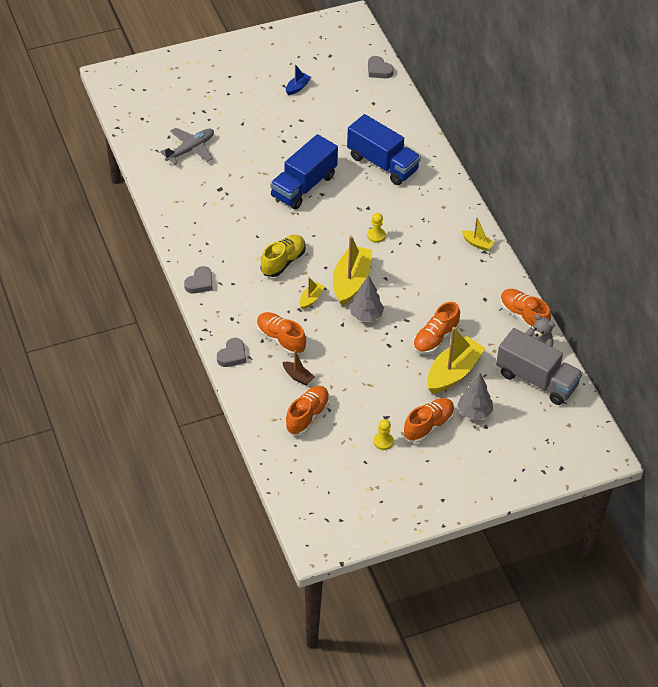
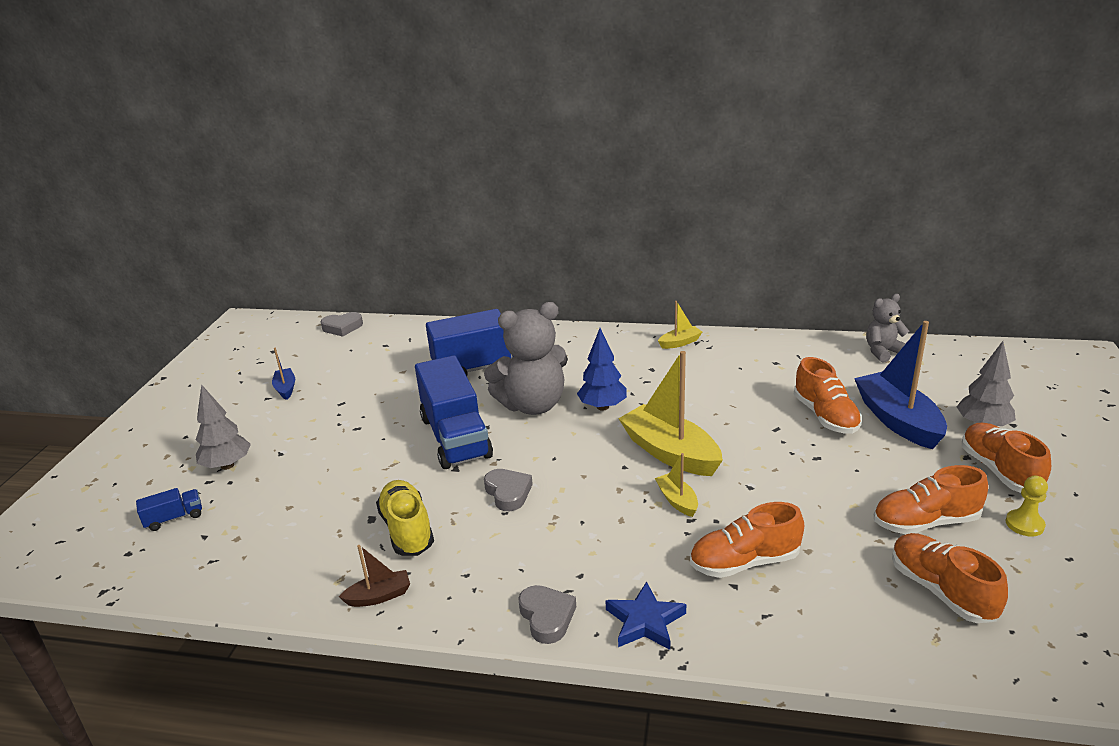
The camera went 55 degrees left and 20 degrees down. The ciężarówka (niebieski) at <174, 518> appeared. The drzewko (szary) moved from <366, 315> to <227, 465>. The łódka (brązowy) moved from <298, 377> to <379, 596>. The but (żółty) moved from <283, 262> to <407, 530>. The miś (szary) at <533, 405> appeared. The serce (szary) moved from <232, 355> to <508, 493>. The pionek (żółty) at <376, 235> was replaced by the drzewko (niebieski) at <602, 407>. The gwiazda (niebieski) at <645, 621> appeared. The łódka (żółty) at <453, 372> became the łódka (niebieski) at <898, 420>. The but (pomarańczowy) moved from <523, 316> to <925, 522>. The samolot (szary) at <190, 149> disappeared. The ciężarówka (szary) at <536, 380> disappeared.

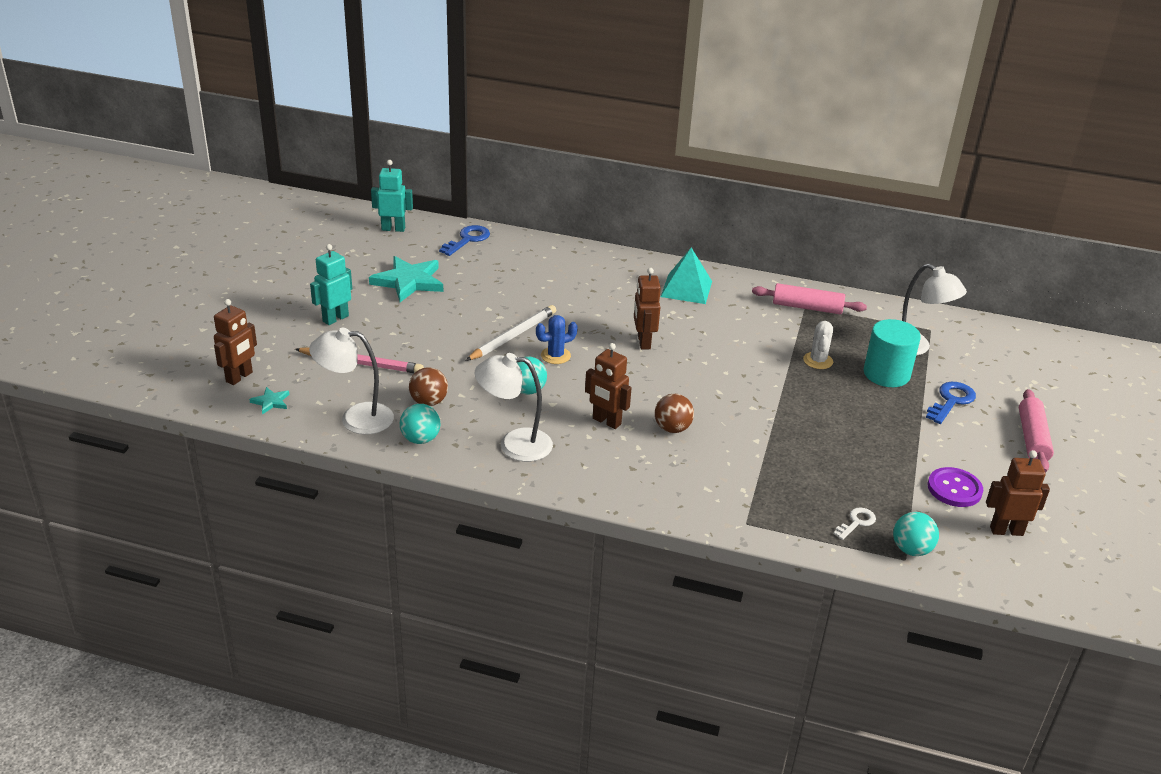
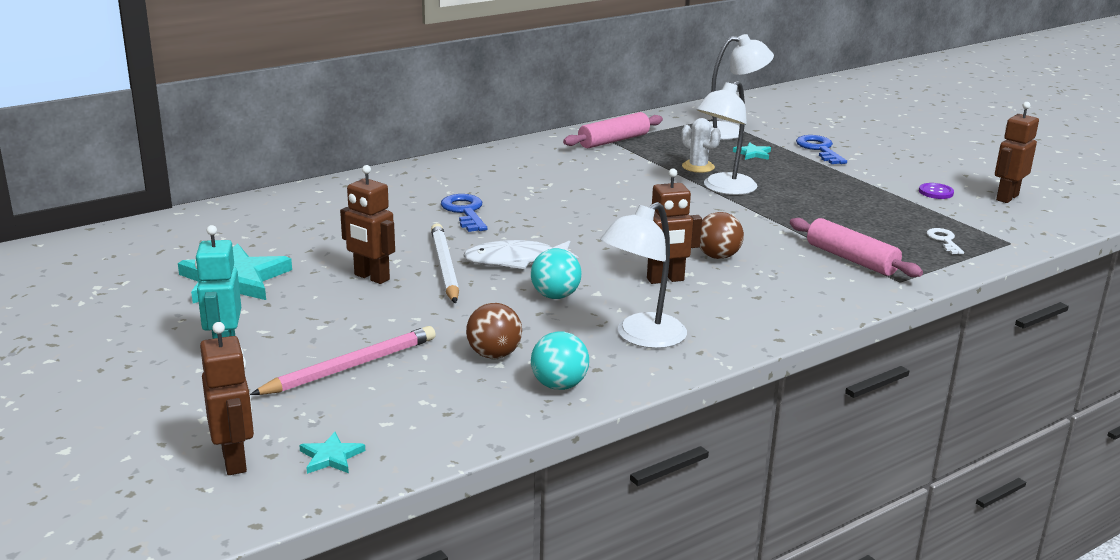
The camera went 50 degrees left and 10 degrees down. The robot (brązowy) moved from <643, 342> to <371, 277>. The klucz (niebieski) moved from <467, 240> to <465, 212>. The kaktus (niebieski) at <555, 356> was replaced by the ryba (biały) at <515, 261>. The lampka (biały) moved from <356, 418> to <723, 188>. The walec (turkusowy) at <886, 374> was replaced by the gwiazda (turkusowy) at <753, 154>. The wałek do ciasta (różowy) moved from <1032, 438> to <851, 259>. The guzik (fioletowy) at <954, 489> changed to 0.63 times the size. The robot (turkusowy) at <393, 229> disappeared. The piramida (turkusowy) at <686, 289> disappeared. The piłka (turkusowy) at <911, 549> disappeared.

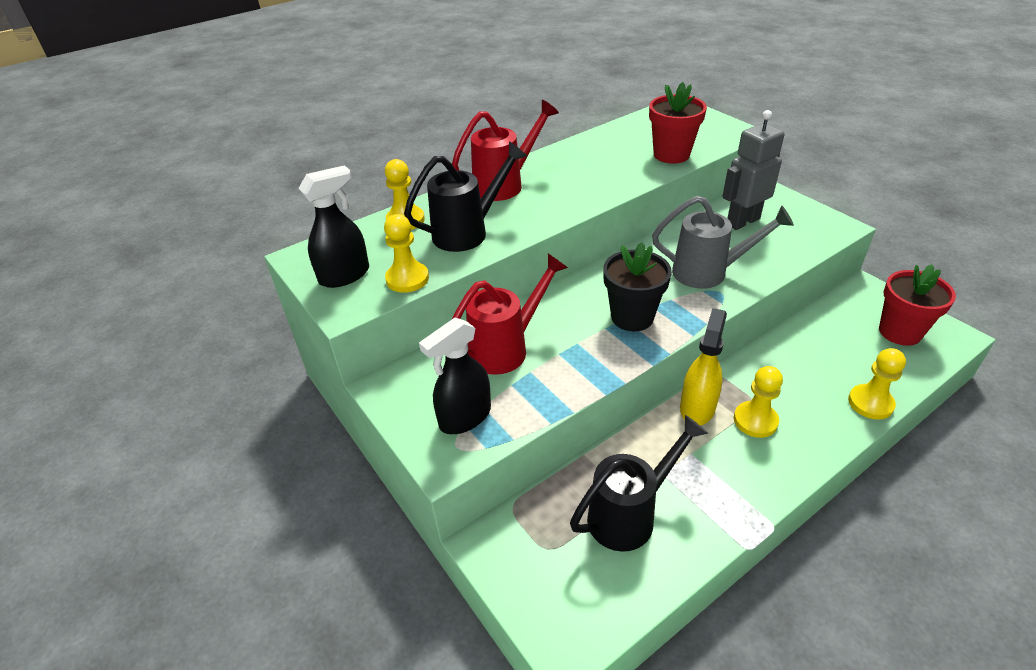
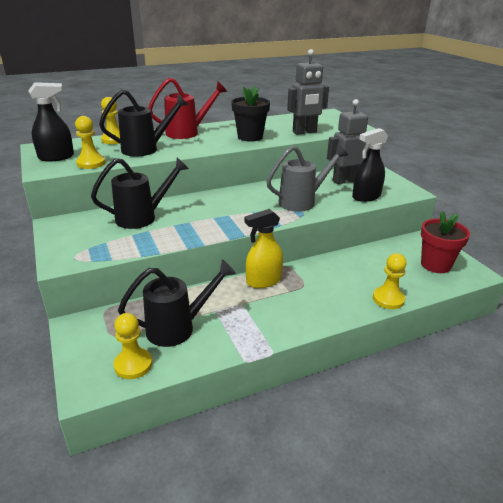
The camera went 10 degrees right and 10 degrees down. The konewka (czerwony) at <506, 348> became the konewka (czarny) at <143, 217>. The pionek (żółty) moved from <755, 420> to <133, 364>. The doniczka (czarny) moved from <632, 317> to <250, 137>. The spryskiwacz (żółty) at <697, 407> turned 150 degrees counterclockwise. The konewka (szary) at <709, 272> turned 45 degrees counterclockwise. The doniczka (czerwony) at <671, 155> was replaced by the robot (szary) at <304, 132>. The spryskiwacz (czarny) moved from <464, 417> to <366, 197>.

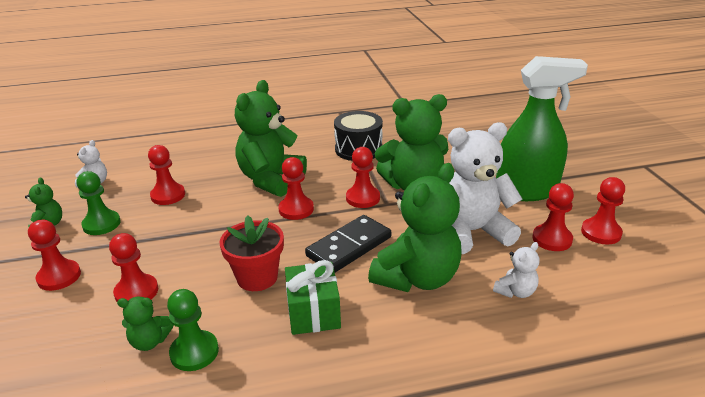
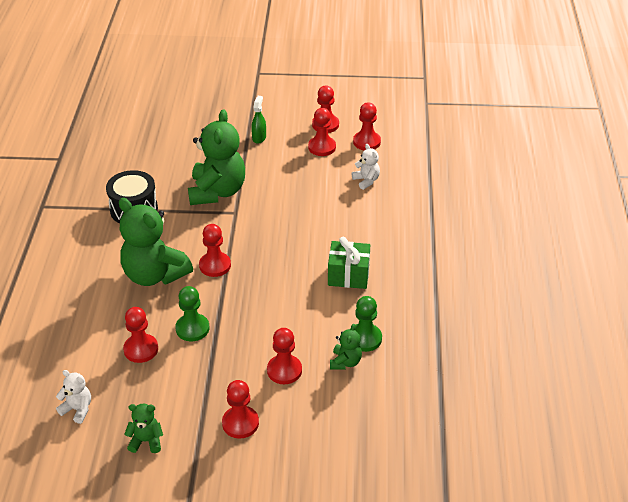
The camera went 75 degrees left and 10 degrees up. The pionek (zielony) moved from <101, 224> to <192, 328>. The spryskiwacz (zielony) at <526, 191> changed to 0.40 times the size. The pionek (czerwony) moved from <363, 198> to <366, 142>. The doniczka (czerwony) at <257, 277> disappeared. The kostka domina (czarny) at <349, 247> disappeared. The miś (zielony) at <417, 278> disappeared. The miś (biały) at <472, 232> disappeared.

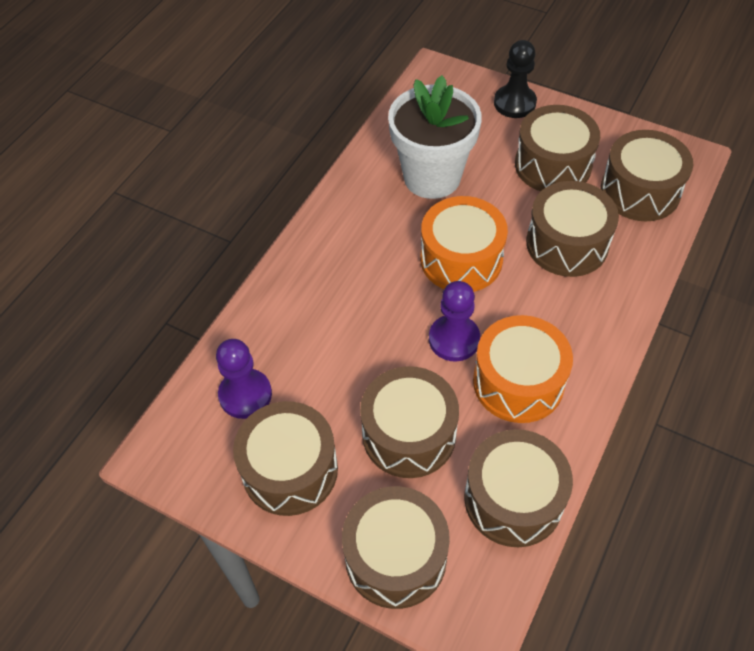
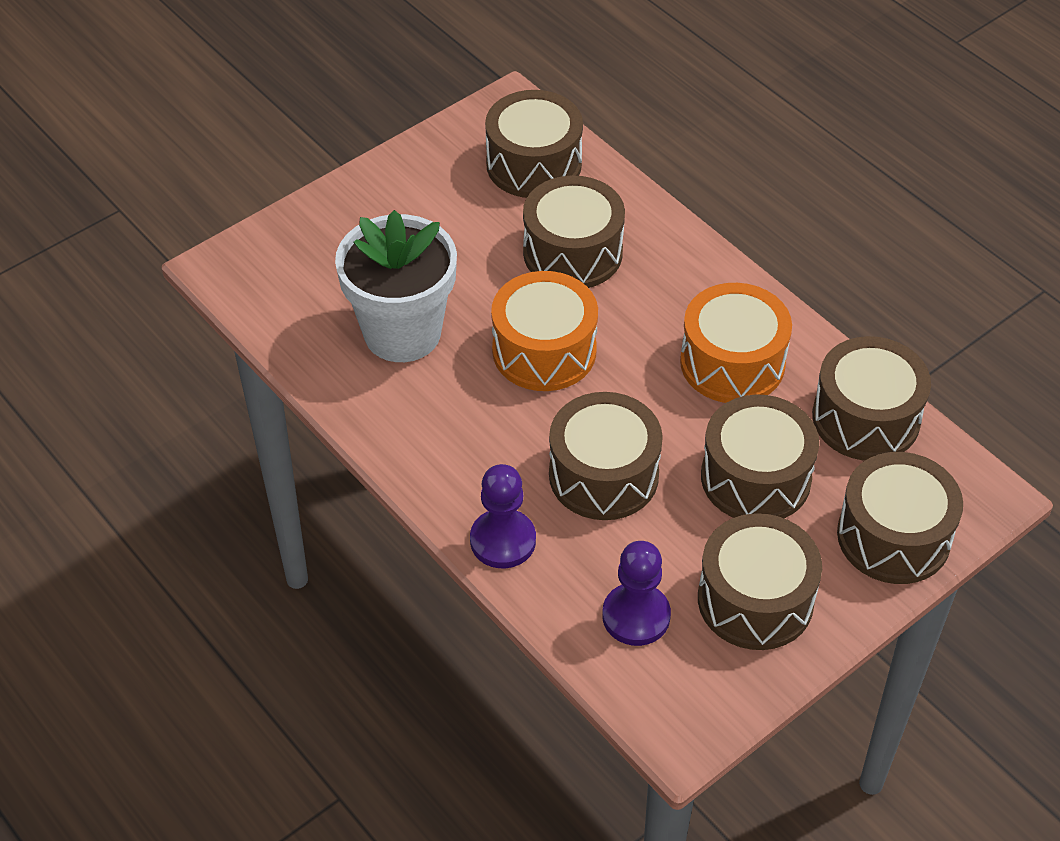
The camera went 70 degrees left and 5 degrees down. The pionek (fioletowy) moved from <454, 339> to <503, 540>. The bęben (brązowy) moved from <553, 165> to <603, 475>. The pionek (czarny) at <514, 103> disappeared.

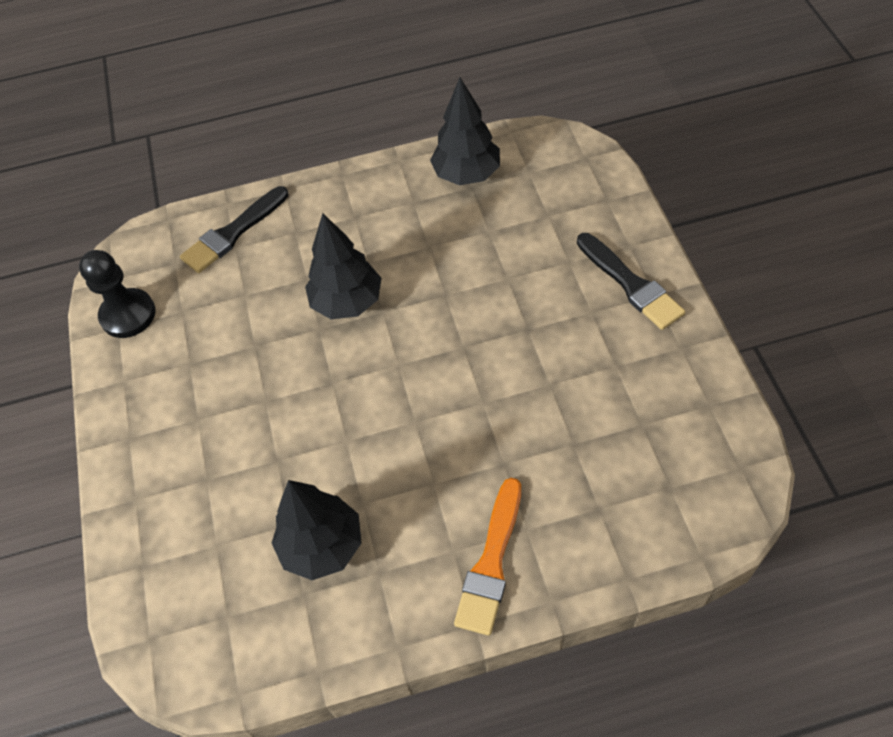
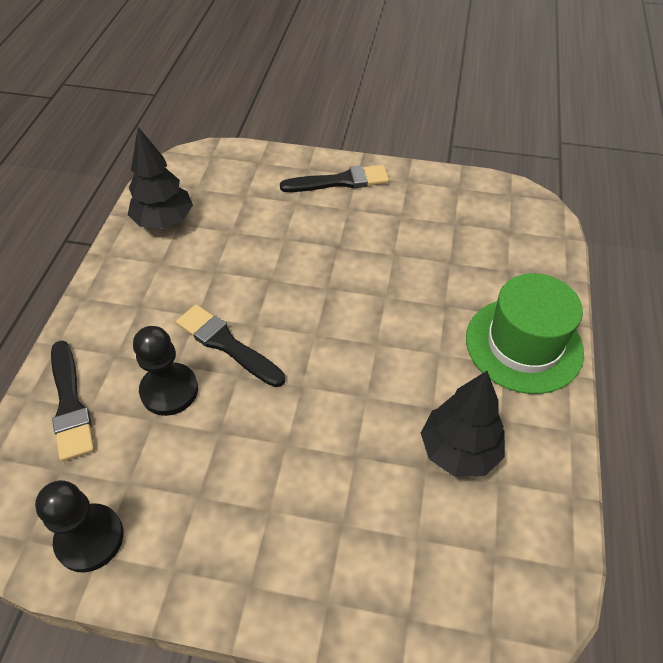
The camera went 70 degrees left and 5 degrees down. The pionek (czarny) at <169, 390> appeared. The drzewko (czarny) at <347, 302> was replaced by the pędzel (czarny) at <227, 344>. The pędzel (pomarańczowy) at <491, 562> was replaced by the kapelusz (zielony) at <523, 345>.

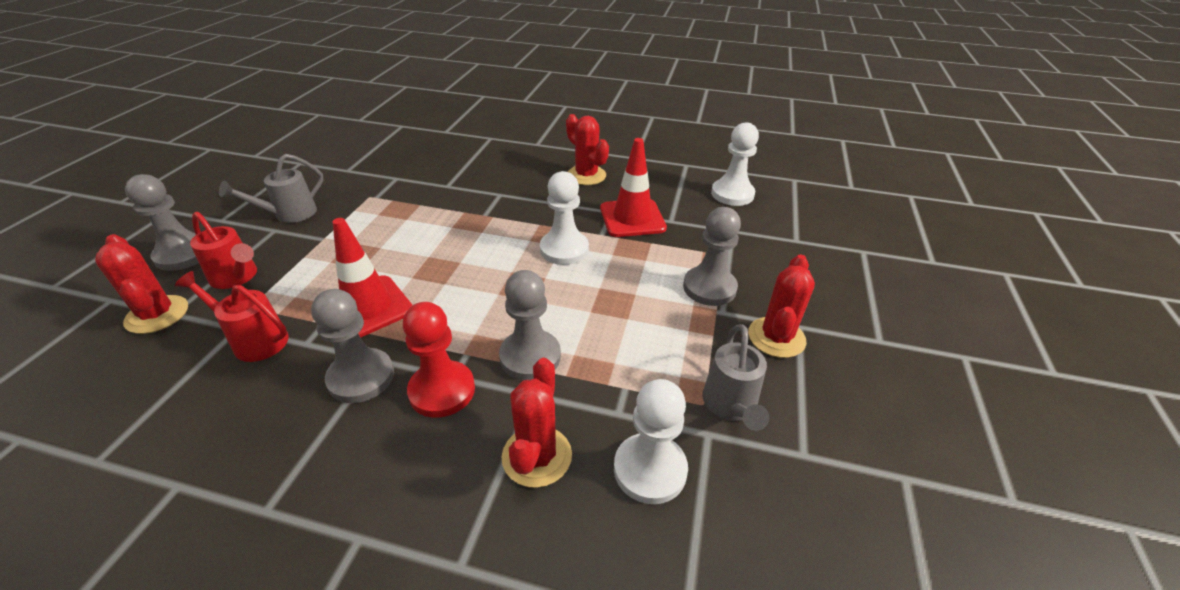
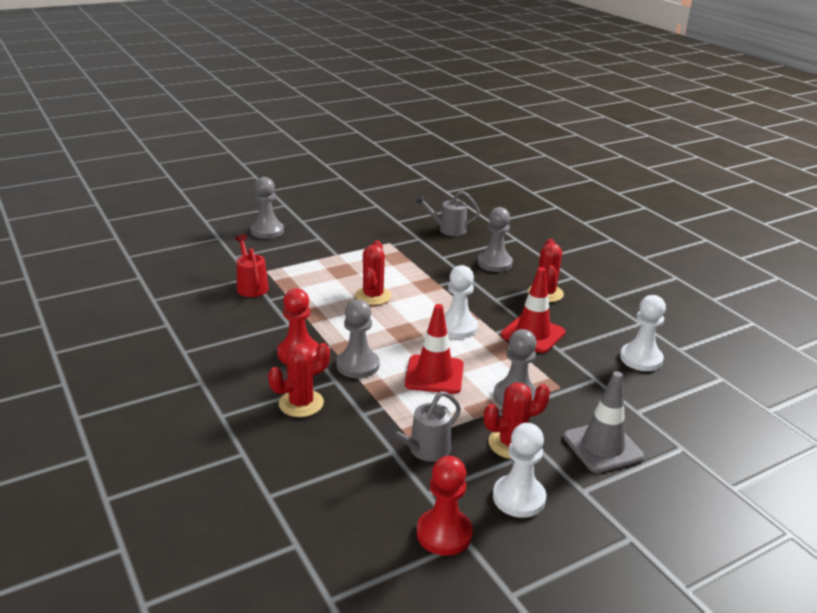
The camera went 45 degrees right and 10 degrees down. The kaktus (czerwony) moved from <157, 314> to <373, 296>. The pachołek (czerwony) moved from <368, 307> to <434, 375>. The konewka (szary) moved from <289, 214> to <448, 230>. The pionek (czerwony) at <444, 533> appeared. The pionek (szary) moved from <361, 377> to <494, 263>. The pionek (biały) moved from <650, 470> to <519, 498>. The pachołek (szary) at <602, 447> appeared. The konewka (czerwony) at <237, 277> disappeared.

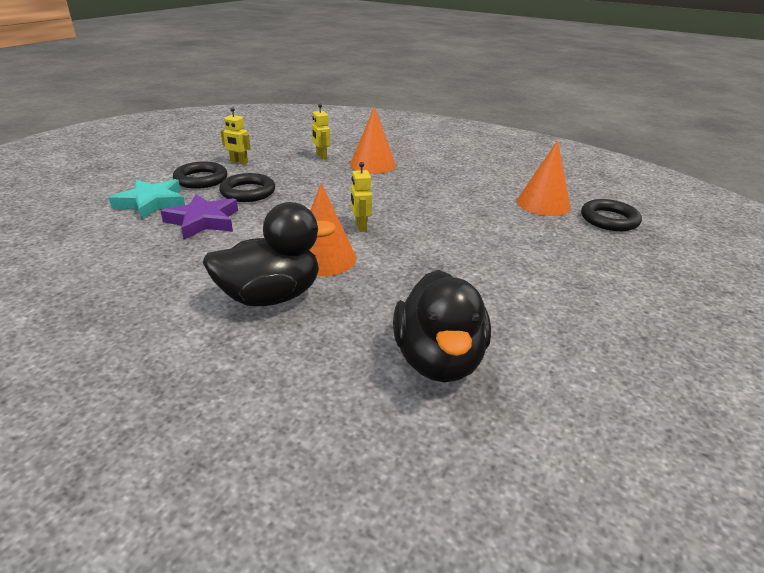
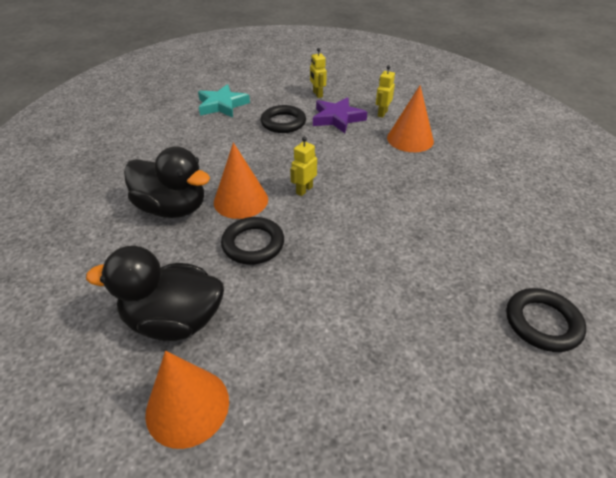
The camera went 50 degrees right and 10 degrees up. The kaczka (czarny) at <438, 360> turned 45 degrees clockwise. The stożek (pomarańczowy) moved from <543, 204> to <187, 406>. The pierścień (czarny) moved from <201, 179> to <253, 244>. The gwiazda (fioletowy) moved from <203, 221> to <337, 118>.

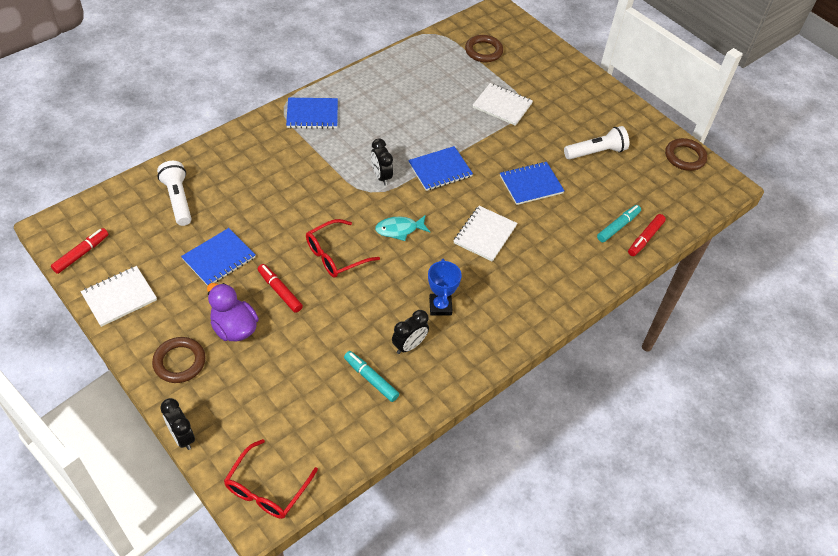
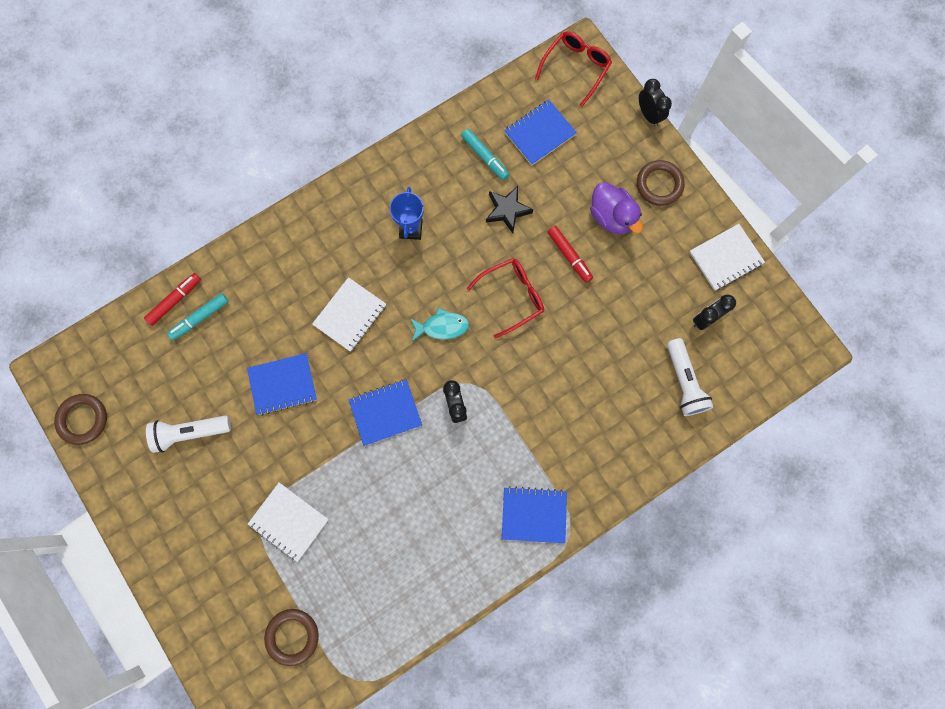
The camera went 170 degrees left and 25 degrees up. The gwiazda (czarny) at <507, 210> appeared. The zeszyt (niebieski) moved from <219, 258> to <540, 133>. The budzik (czarny) moved from <409, 345> to <705, 319>. The flamaster (czerwony) at <81, 254> disappeared.

